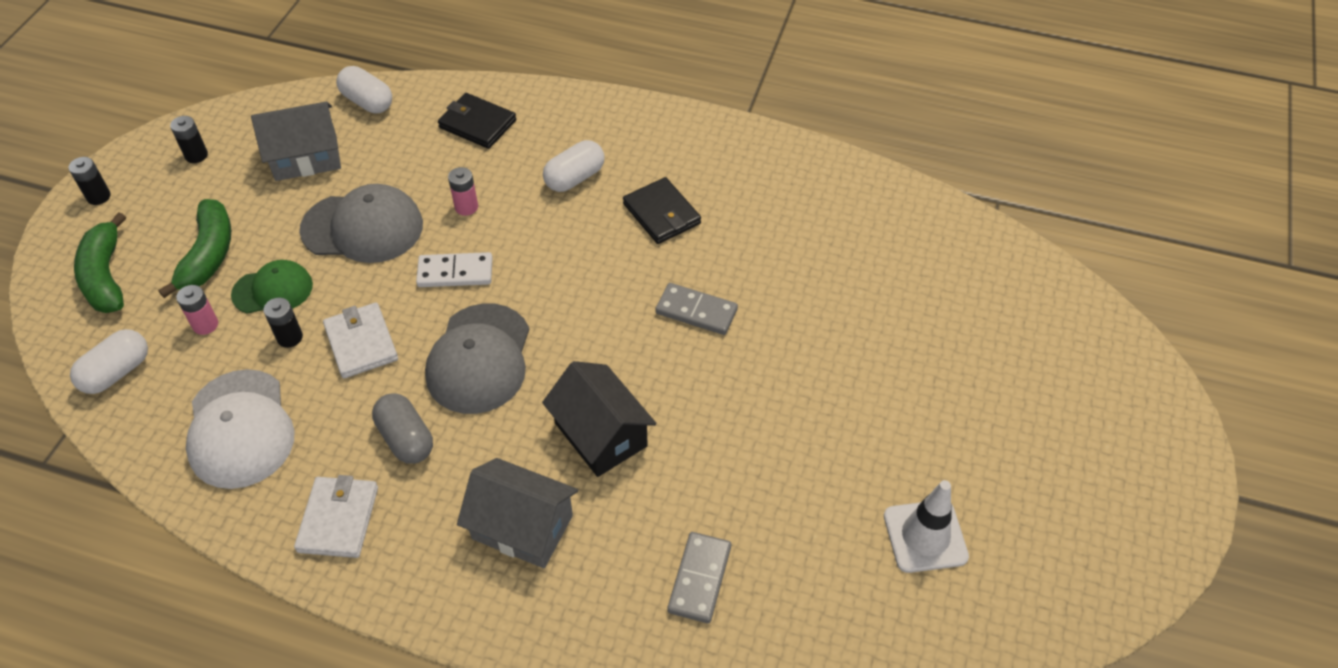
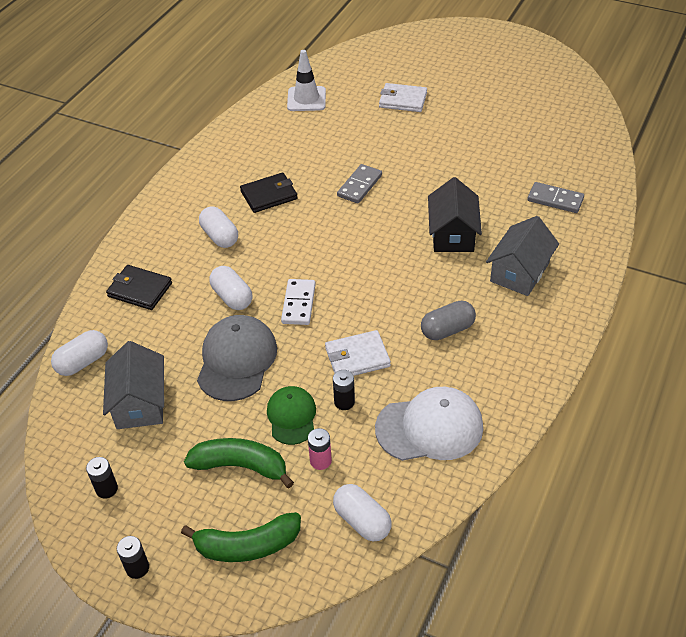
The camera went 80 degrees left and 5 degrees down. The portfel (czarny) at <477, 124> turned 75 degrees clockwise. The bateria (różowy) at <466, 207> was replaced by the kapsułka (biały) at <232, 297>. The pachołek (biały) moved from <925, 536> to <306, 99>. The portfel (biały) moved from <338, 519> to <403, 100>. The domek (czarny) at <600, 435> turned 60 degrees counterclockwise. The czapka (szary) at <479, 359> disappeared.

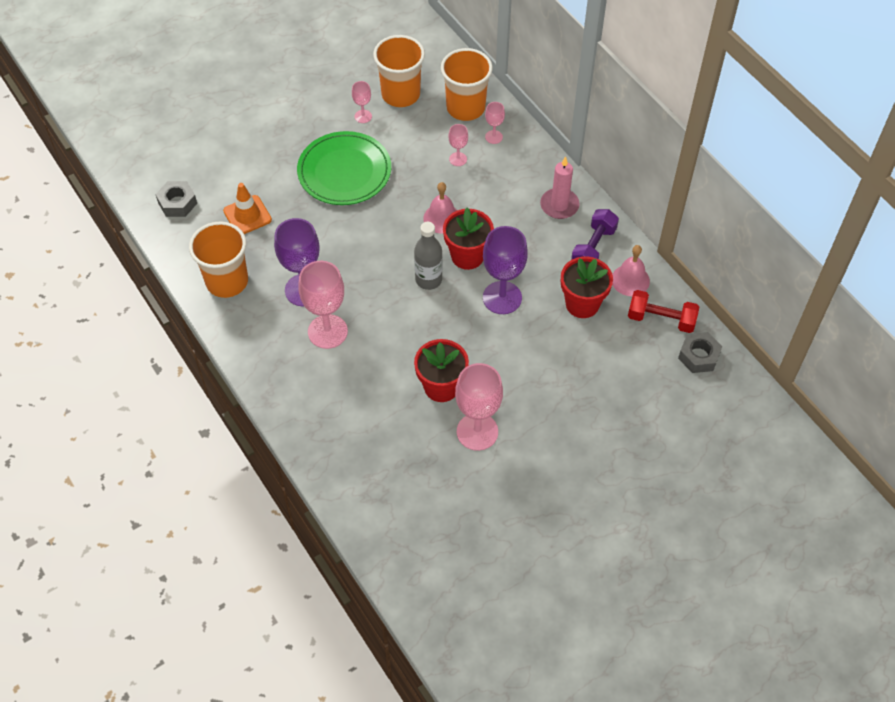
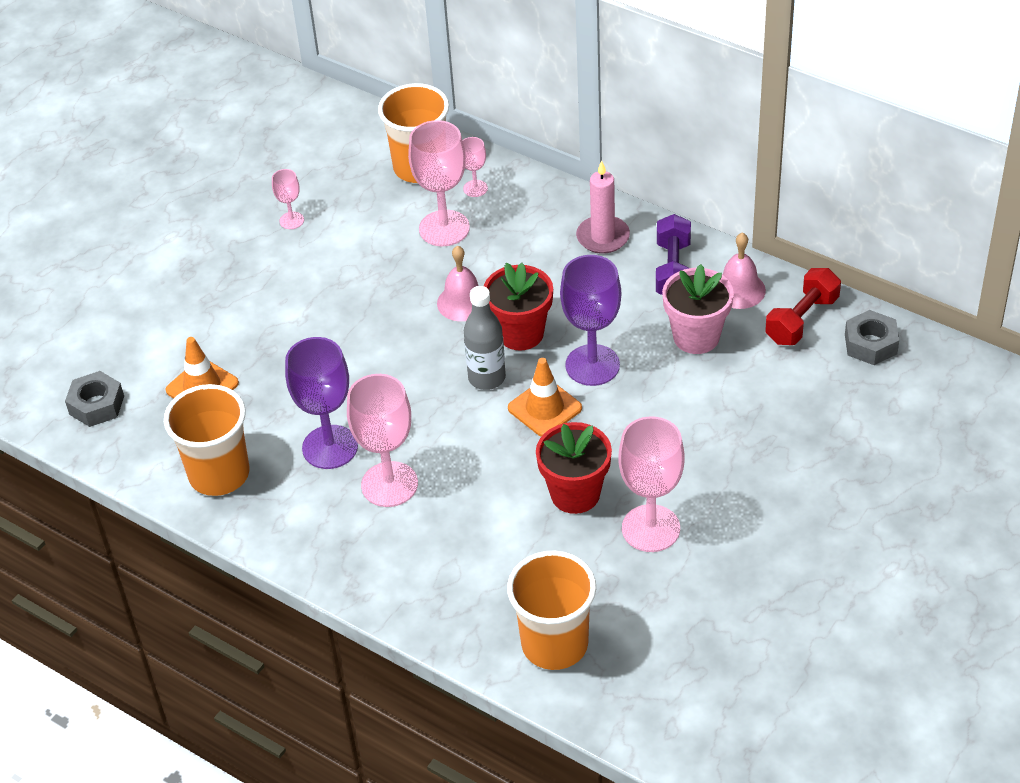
The camera went 20 degrees left and 10 degrees down. The kielich (różowy) at <458, 159> changed to 2.04 times the size. The szklanka (pomarańczowy) moved from <400, 94> to <554, 644>. The pachołek (pomarańczowy) at <544, 408> appeared. The doniczka (czerwony) at <582, 304> became the doniczka (różowy) at <696, 337>. The hantel (czerwony) at <661, 319> turned 45 degrees counterclockwise. The talerz (zielony) at <344, 171> disappeared.

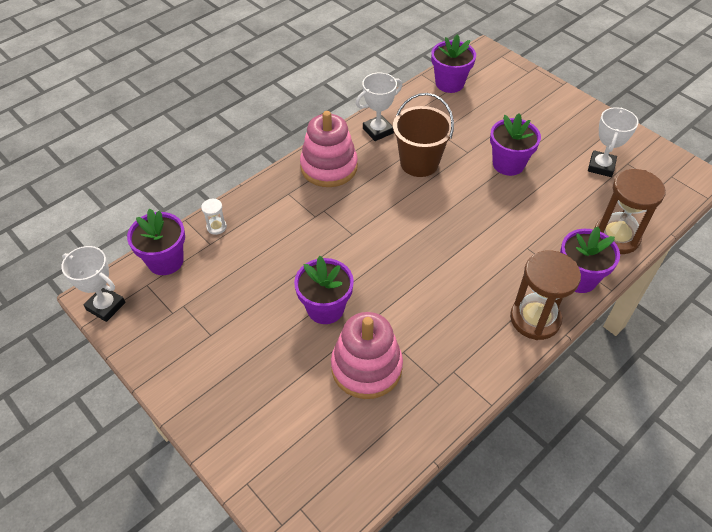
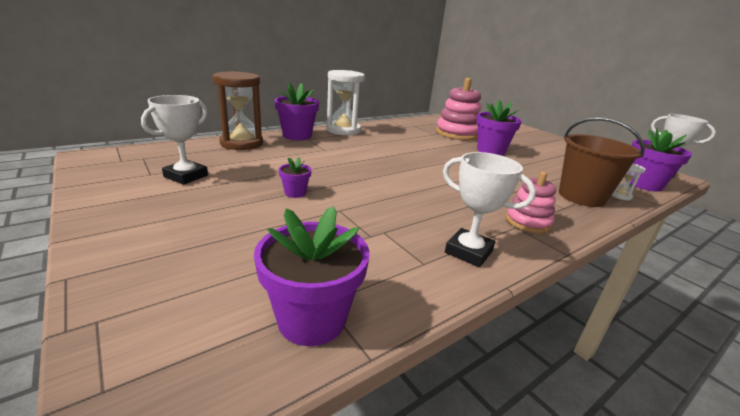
The camera went 175 degrees left and 25 degrees down. The doniczka (fioletowy) at <508, 164> changed to 0.51 times the size. The klepsydra (brązowy) at <535, 319> became the klepsydra (biały) at <343, 130>. The puchar (biały) at <378, 131> turned 60 degrees clockwise. The zabawka nakładanka (różowy) at <329, 167> changed to 0.59 times the size. The wiadro (brązowy) moved from <419, 163> to <581, 197>.

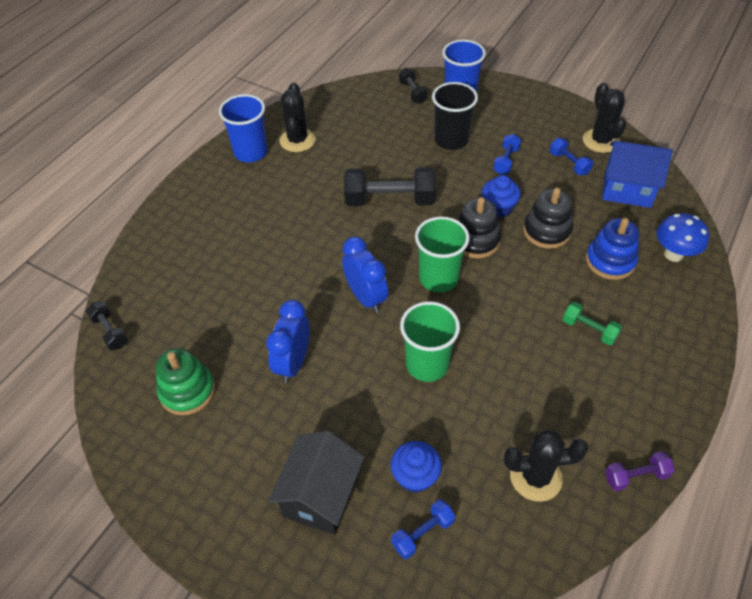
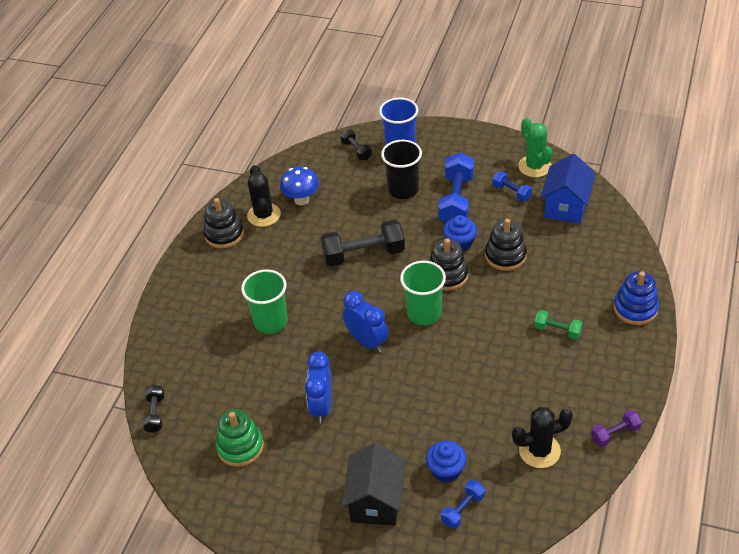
The camera went 10 degrees left and 5 degrees down. The hantel (czarny) at <110, 332> turned 45 degrees clockwise. The szklanka (niebieski) at <250, 152> was replaced by the zabawka nakładanka (czarny) at <224, 234>. The szklanka (zielony) moved from <427, 364> to <271, 322>. The grzyb (niebieski) moved from <673, 254> to <301, 200>. The hantel (niebieski) at <506, 161> changed to 1.90 times the size. The kaktus (czarny) at <600, 141> became the kaktus (zielony) at <534, 166>. The domek (niebieski) at <627, 189> turned 75 degrees counterclockwise. The zabawka nakładanka (niebieski) moved from <610, 261> to <635, 308>.

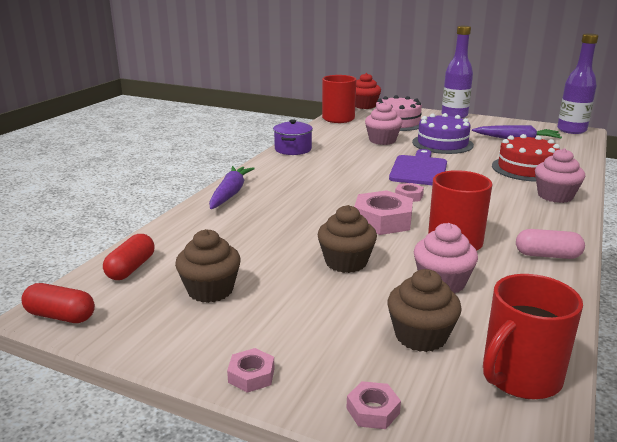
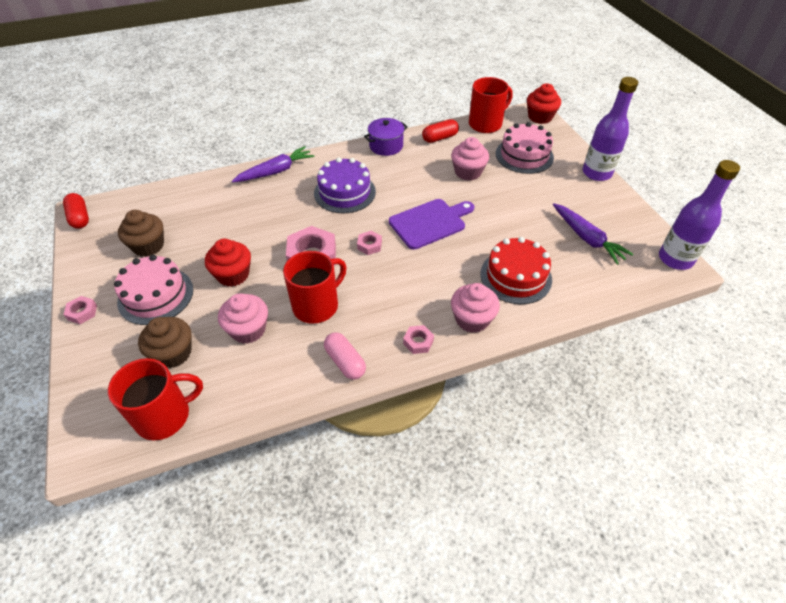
The camera went 45 degrees right and 25 degrees up. The kubek (czerwony) at <520, 376> turned 150 degrees clockwise. The tort (różowy) at <155, 295> appeared. The muffinka (brązowy) at <346, 262> became the muffinka (czerwony) at <233, 275>. The tort (fioletowy) moved from <442, 143> to <345, 192>. The nakrętka (różowy) moved from <373, 410> to <418, 342>. The kapsułka (czerwony) moved from <131, 268> to <440, 138>.

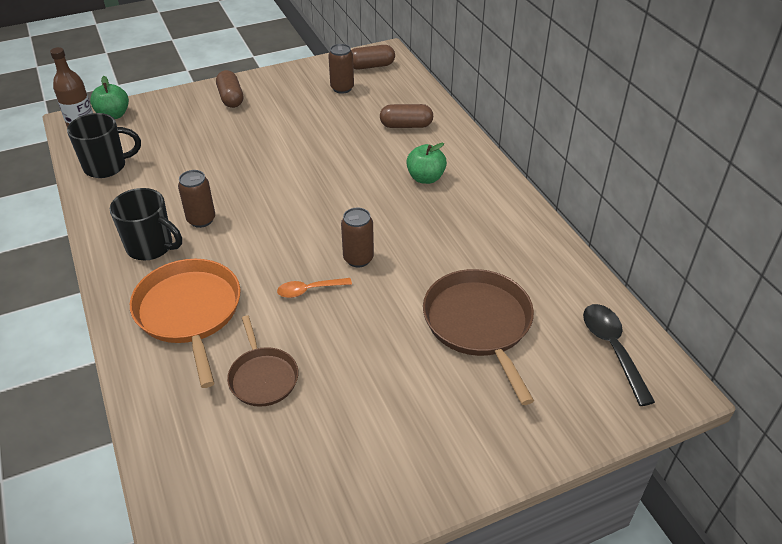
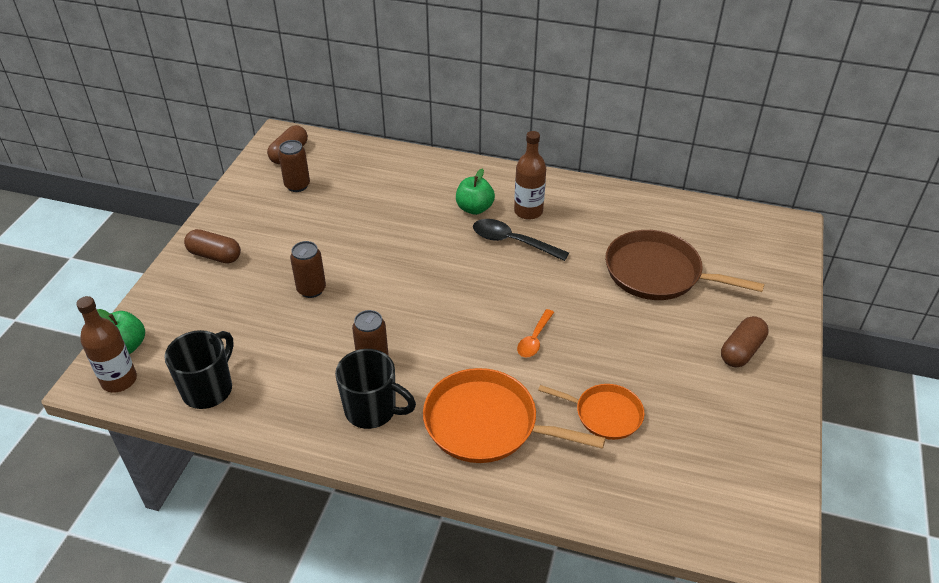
The camera went 50 degrees left and 0 degrees up. The puszka (brązowy) moved from <358, 259> to <311, 289>. The kubek (czarny) at <151, 247> turned 45 degrees clockwise. The łyżka (czarny) moved from <612, 349> to <512, 242>. The butelka (brązowy) at <528, 211> appeared. The patelnia (brązowy) at <263, 377> became the patelnia (pomarańczowy) at <605, 414>. The kapsułka (brązowy) moved from <406, 125> to <741, 351>.

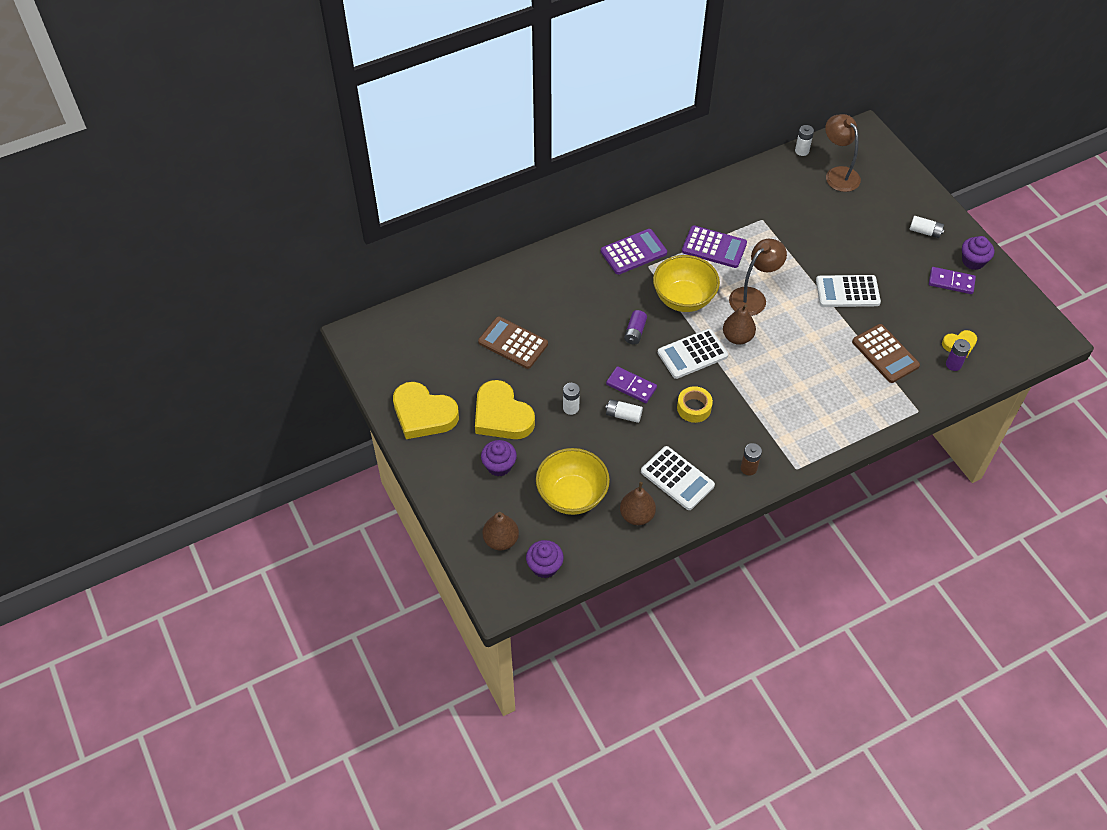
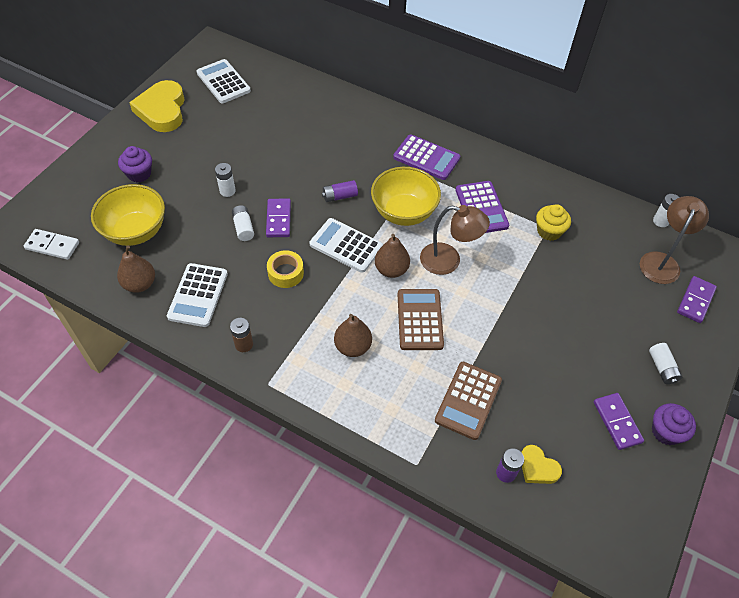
The camera went 55 degrees right and 0 degrees up. The muffinka (fioletowy) at <544, 566> was replaced by the kostka domina (biały) at <52, 246>. The kalkulator (biały) moved from <847, 292> to <223, 82>. The gruszka (brązowy) moved from <501, 540> to <353, 347>. The kalkulator (brązowy) moved from <513, 343> to <420, 320>. The muffinka (żółty) at <549, 231> appeared. The kostka domina (fioletowy) at <695, 301> appeared. The serce (żółty) at <502, 415> disappeared.

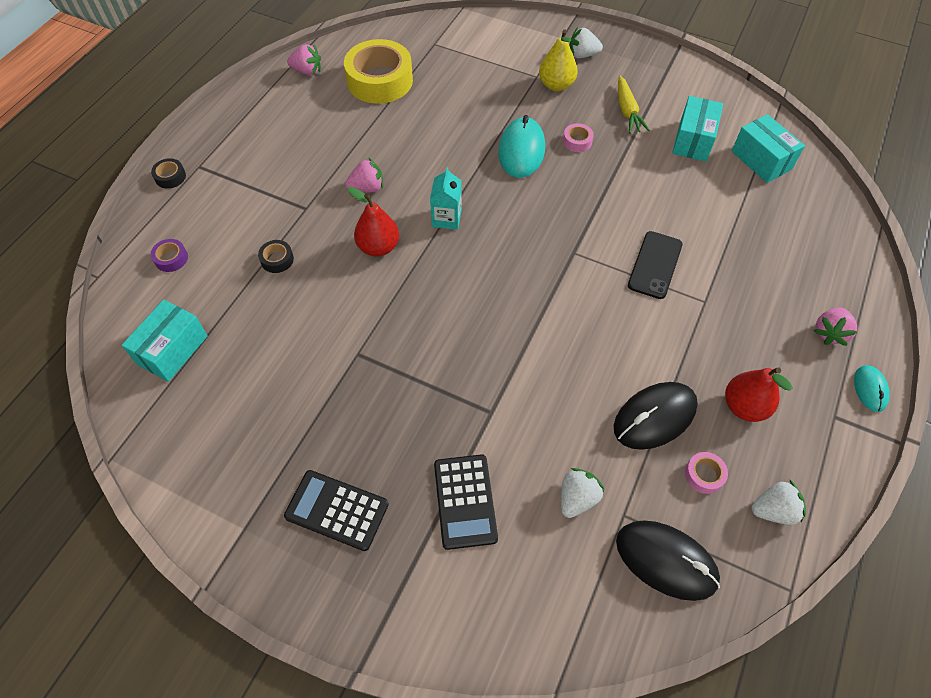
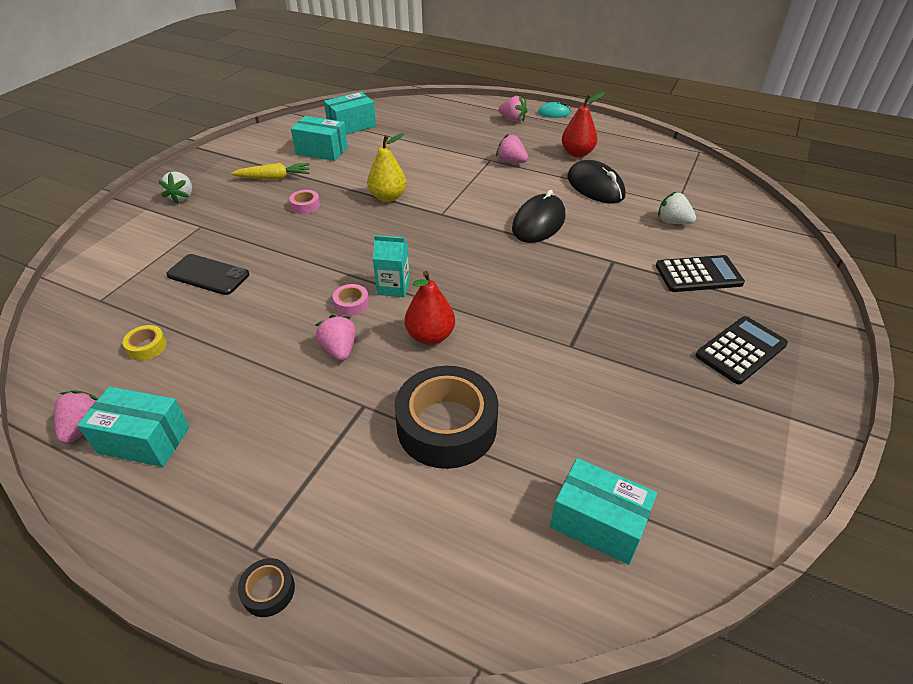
The camera went 90 degrees left and 15 degrees down. The pudełko (turkusowy) at <144, 440> appeared. The taśma klejąca (żółty) at <380, 80> changed to 0.42 times the size. The telefon (czarny) moved from <655, 265> to <208, 275>. The taśma klejąca (różowy) moved from <704, 475> to <351, 304>. The gruszka (żółty) moved from <556, 85> to <388, 197>. The taśma klejąca (czarny) at <277, 259> changed to 2.40 times the size. The truskawka (różowy) at <511, 162> appeared. The myszka (czarny) moved from <666, 561> to <538, 223>. The kalkulator (czarny) at <337, 510> turned 150 degrees counterclockwise. The taśma klejąca (fioletowy) at <171, 258> disappeared. The myszka (turkusowy) at <521, 150> disappeared. The truskawka (biały) at <773, 510> disappeared.

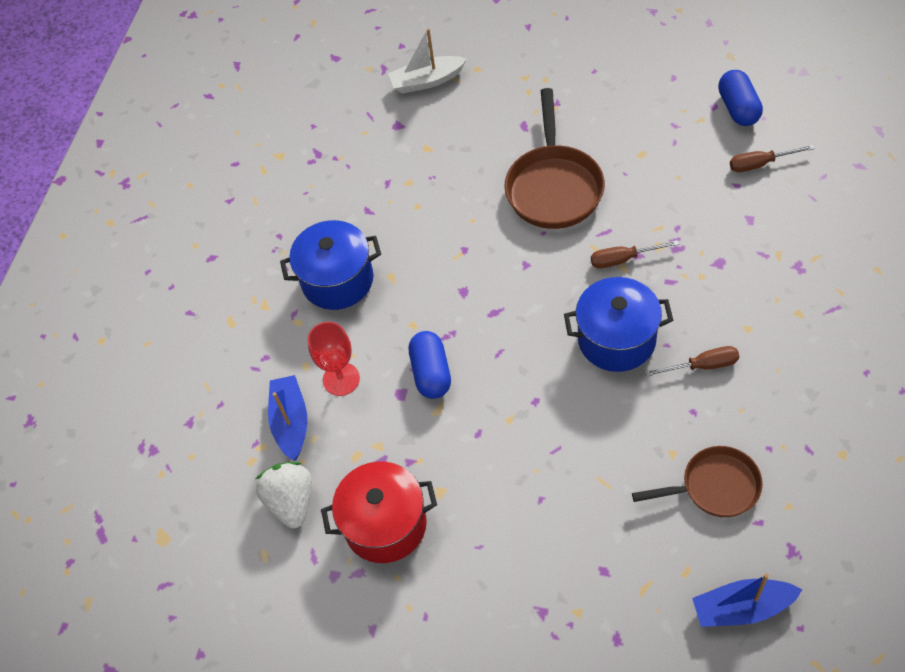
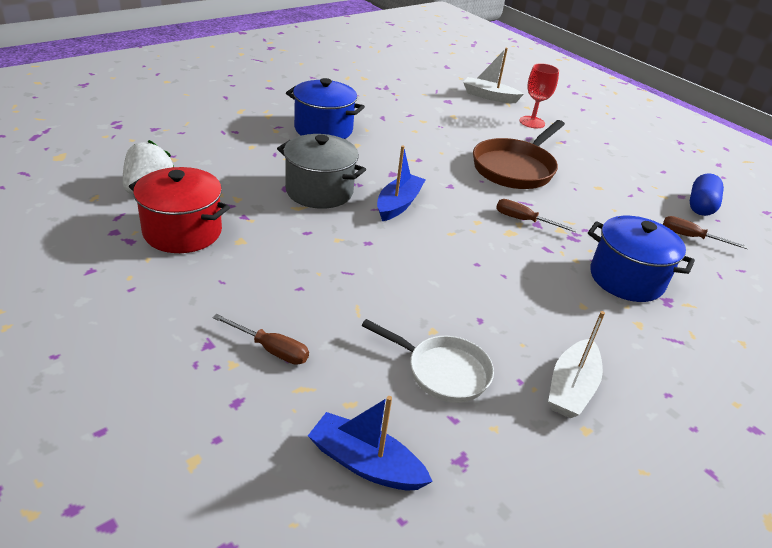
The camera went 25 degrees right and 20 degrees down. The śrubokręt (brązowy) moved from <702, 366> to <271, 349>. The kapsułka (niebieski) at <431, 373> was replaced by the garnek (szary) at <319, 191>. The patelnia (brązowy) at <715, 487> became the patelnia (biały) at <443, 371>. The łódka (niebieski) moved from <291, 422> to <398, 204>. The kielich (czerwony) moved from <341, 379> to <532, 122>. The łódka (biały) at <571, 388> appeared. The garnek (niebieski) moved from <616, 339> to <626, 279>.

